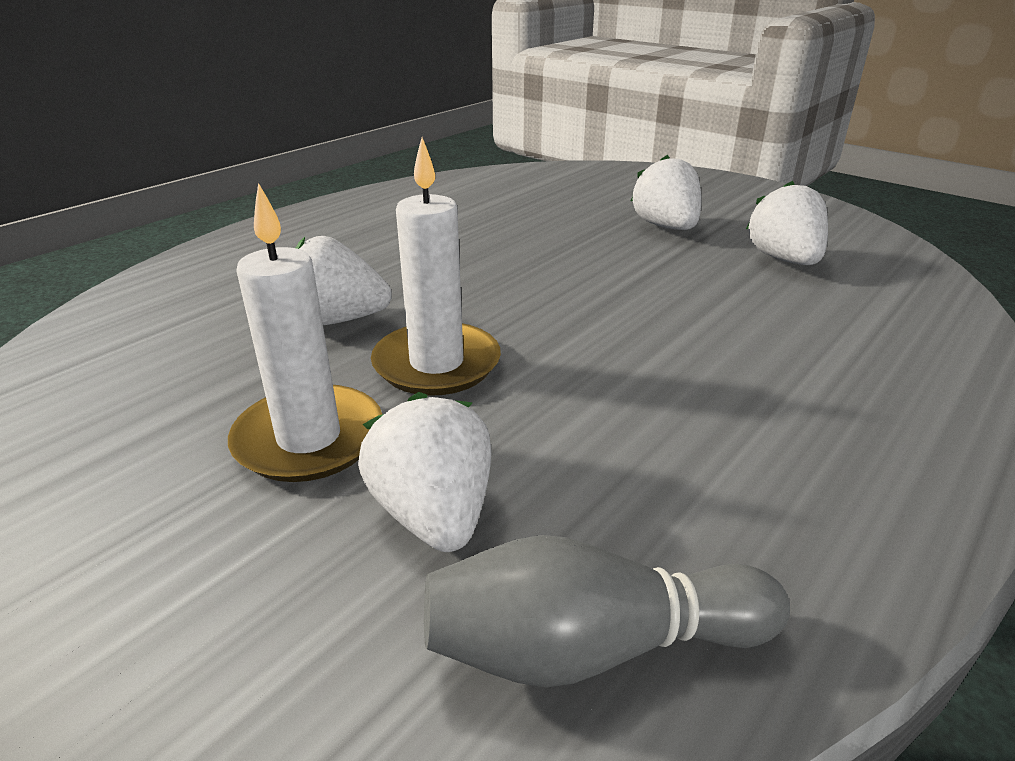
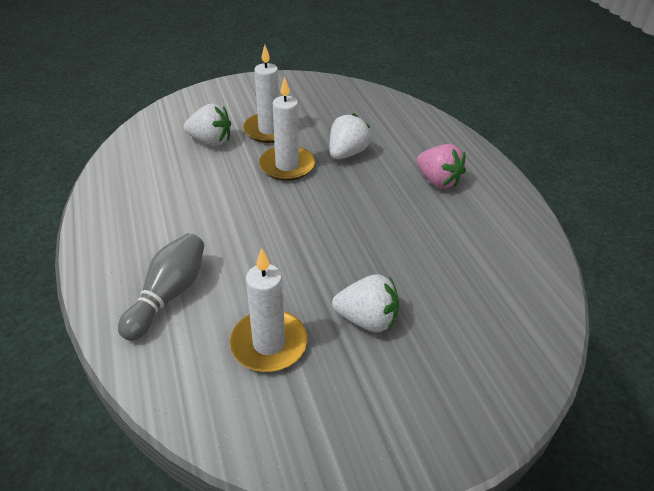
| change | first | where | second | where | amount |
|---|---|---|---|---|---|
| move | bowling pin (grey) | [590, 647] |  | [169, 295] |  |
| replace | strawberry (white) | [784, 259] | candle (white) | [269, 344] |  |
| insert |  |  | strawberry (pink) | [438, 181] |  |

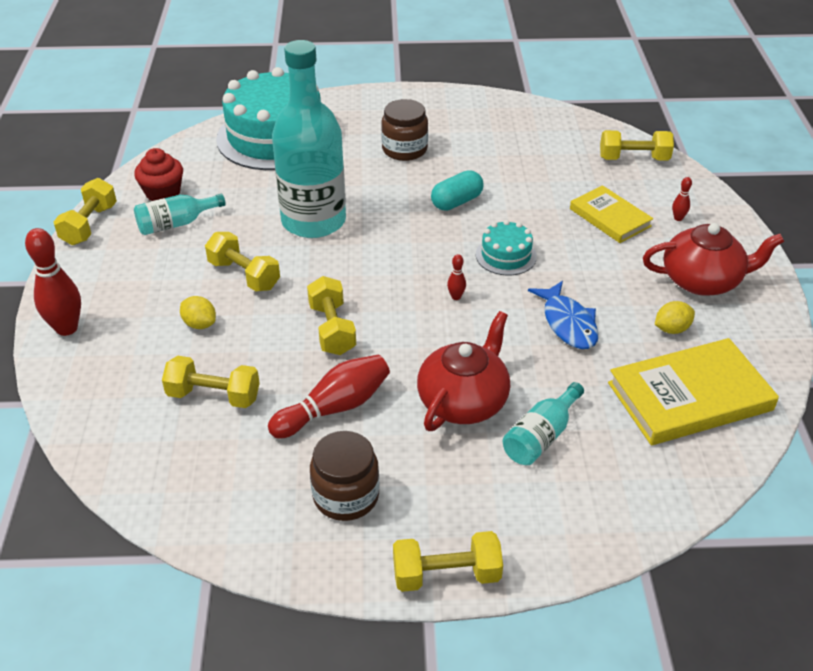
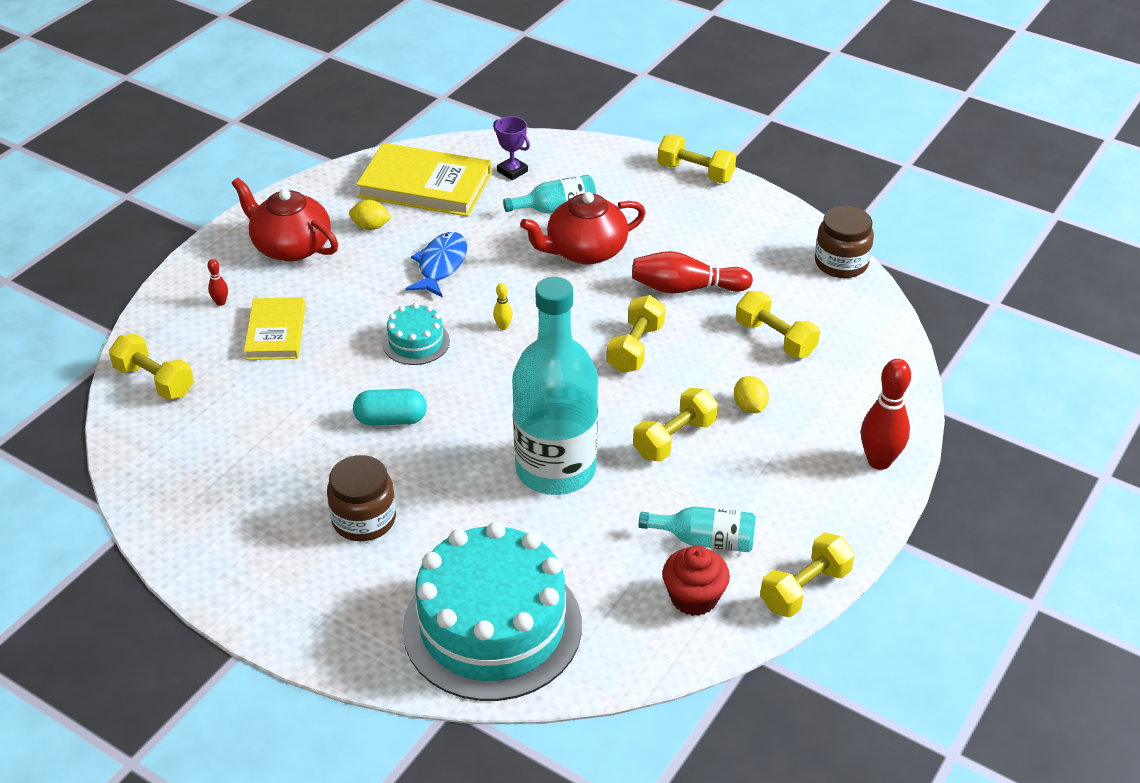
| change | first | where | second | where | amount |
|---|---|---|---|---|---|
| rotate | dumbbell (yellow) | [244, 275] |  | [674, 439] | 60 degrees clockwise |
| move | jar (brown) | [346, 496] |  | [841, 263] |  |
| recolor | bowling pin (red) | [456, 297] | bowling pin (yellow) | [503, 326] |  |
| insert |  |  | trophy (purple) | [512, 171] |  |

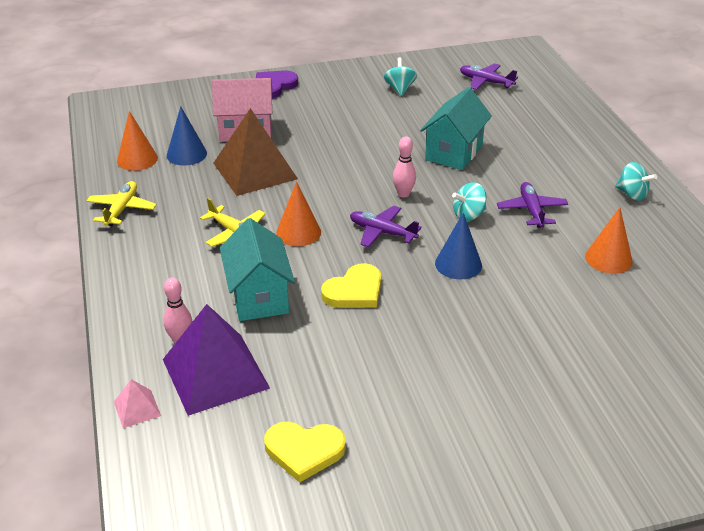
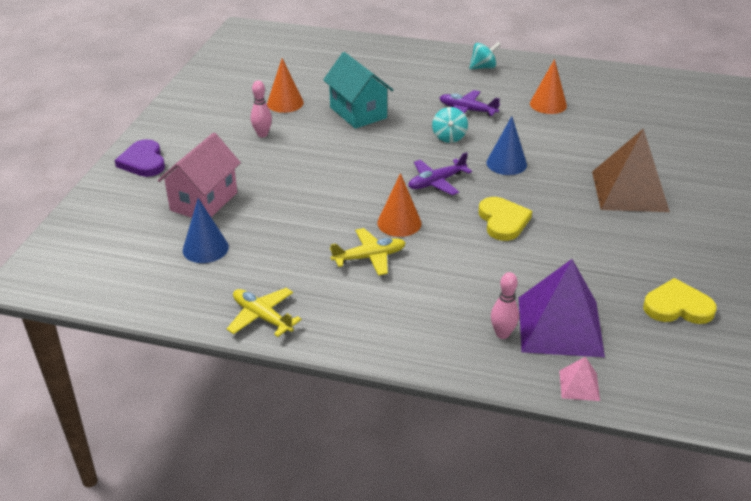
| change | first | where | second | where | amount |
|---|---|---|---|---|---|
| move | cone (orange) | [137, 159] |  | [285, 103] |  |
| move | pyramid (brown) | [254, 171] |  | [629, 191] |  |
| delete | house (turquoise) | [259, 296] |  |  |  |
| rotate | heart (yellow) | [304, 451] |  | [677, 306] | 120 degrees counterclockwise |
| delete | spinning top (turquoise) | [400, 89] |  |  |  |
| move | bowling pin (pink) | [403, 194] |  | [262, 134] |  |
| delete | plane (purple) | [485, 82] |  |  |  |

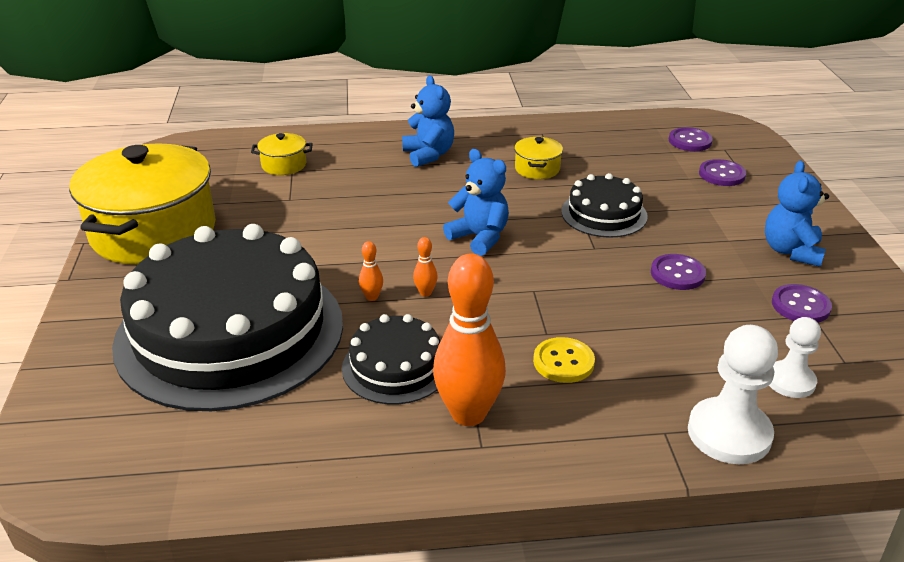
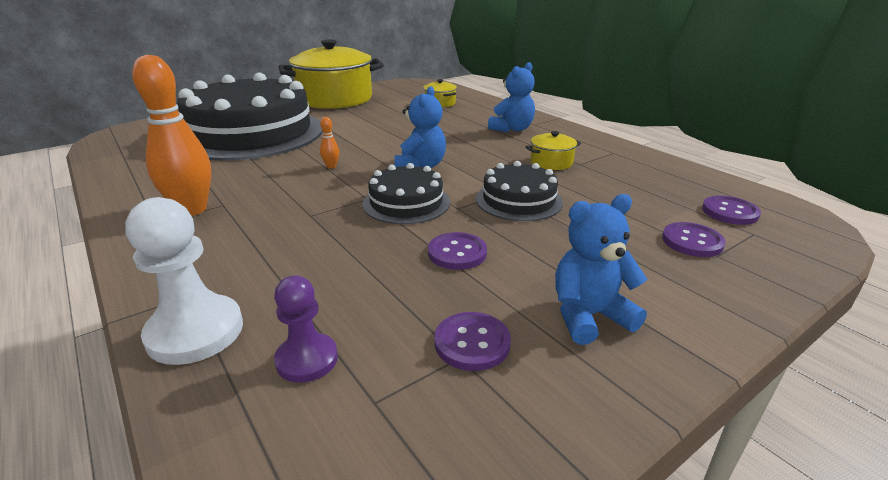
| change | first | where | second | where | amount |
|---|---|---|---|---|---|
| move | cake (black) | [396, 366] |  | [406, 203] |  |
| delete | bowling pin (orange) | [372, 297] |  |  |  |
| delete | button (yellow) | [563, 362] |  |  |  |
| recolor | pawn (white) | [790, 381] | pawn (purple) | [307, 359] |  |

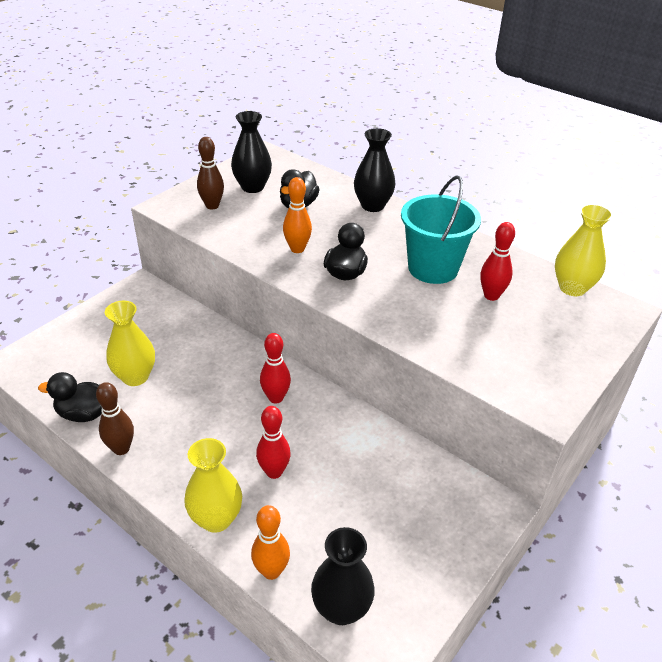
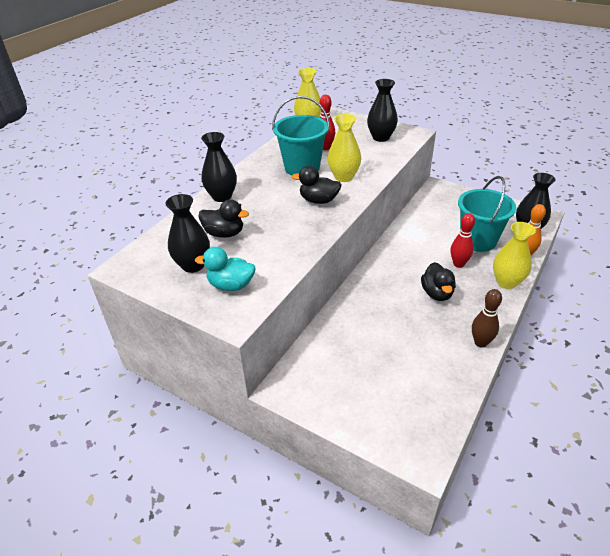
| change | first | where | second | where | amount |
|---|---|---|---|---|---|
| move | duck (black) | [84, 414] |  | [437, 293] |  |
| move | vase (yellow) | [135, 377] |  | [343, 177] |  |
| replace | bowling pin (brown) | [212, 206] | duck (turquoise) | [231, 285] |  |
| delete | bowling pin (red) | [276, 398] |  |  |  |
| delete | bowling pin (orange) | [297, 249] |  |  |  |
| insert |  |  | vase (black) | [381, 137] |  |
| insert |  |  | bucket (turquoise) | [478, 240] |  |

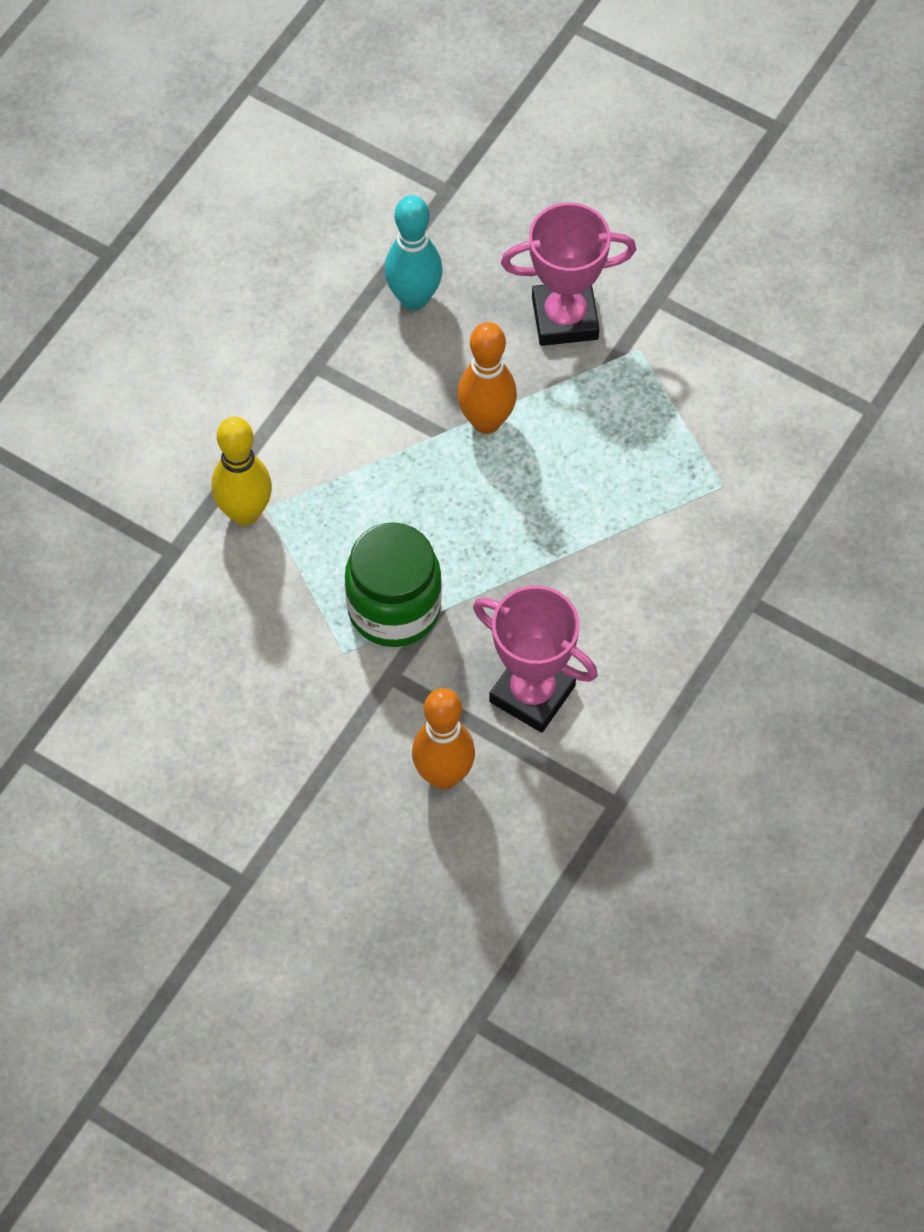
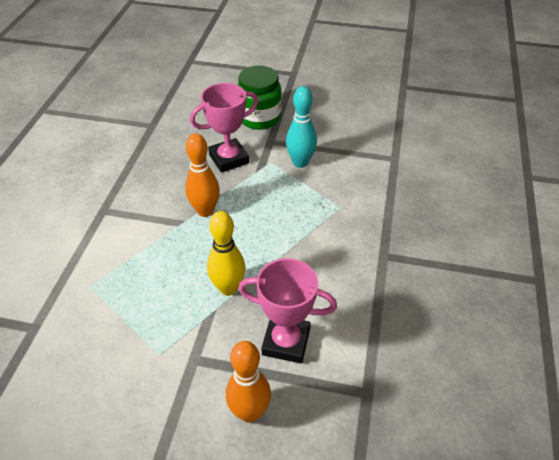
| change | first | where | second | where | amount |
|---|---|---|---|---|---|
| move | bowling pin (yellow) | [245, 513] |  | [228, 288] |  |
| move | jar (green) | [394, 608] |  | [259, 118] |  |
| move | bowling pin (turquoise) | [414, 298] |  | [300, 162] |  |

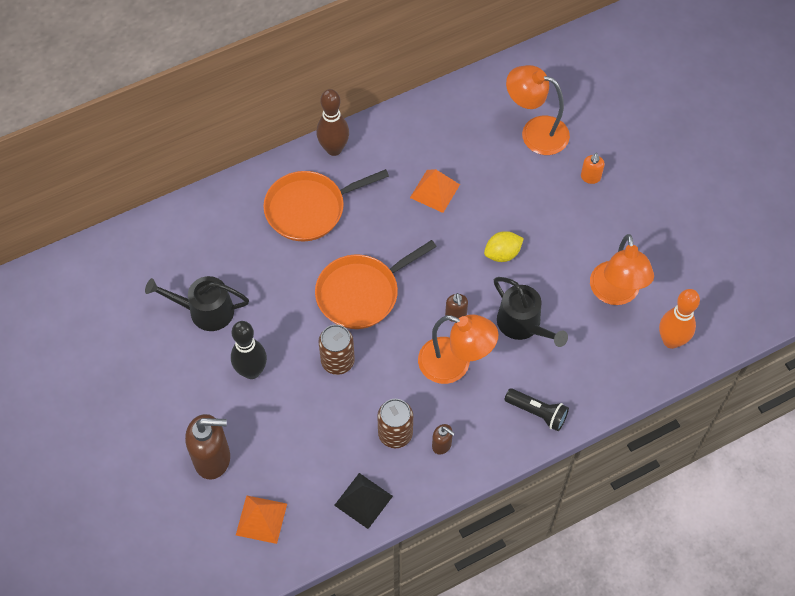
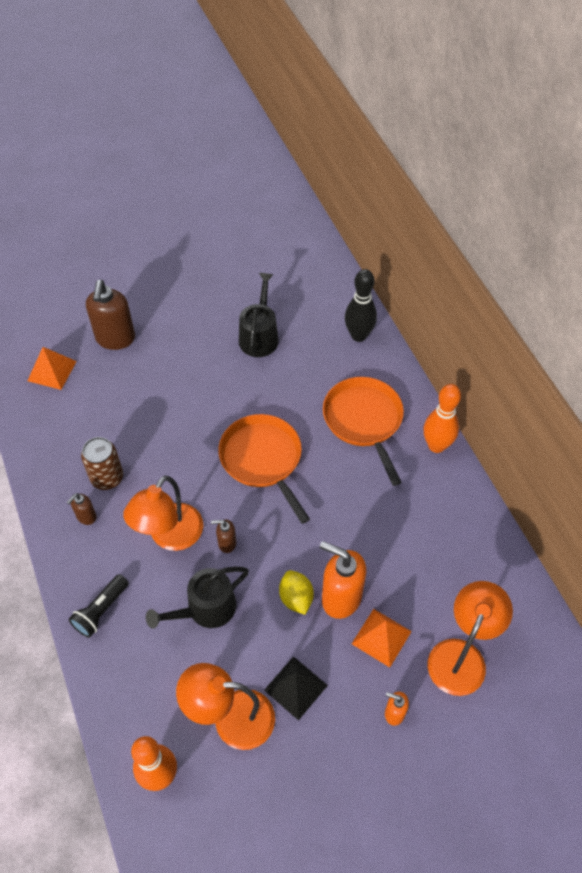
| change | first | where | second | where | amount |
|---|---|---|---|---|---|
| move | bowling pin (black) | [251, 371] |  | [358, 335] |  |
| recolor | bowling pin (brown) | [334, 149] | bowling pin (orange) | [436, 446] |  |
| delete | can (brown) | [337, 361] |  |  |  |
| move | pyramid (black) | [363, 500] |  | [295, 687] |  |
| move | pyramid (orange) | [434, 191] |  | [381, 637] |  |
| insert |  |  | soap dispenser (orange) | [341, 598] |  |

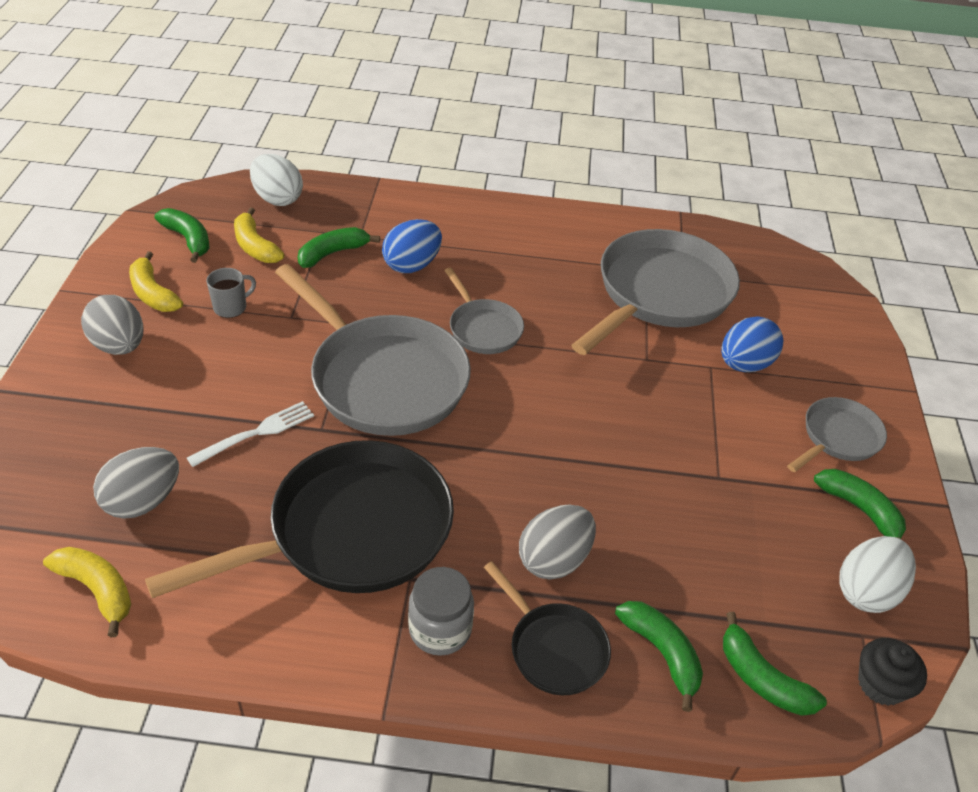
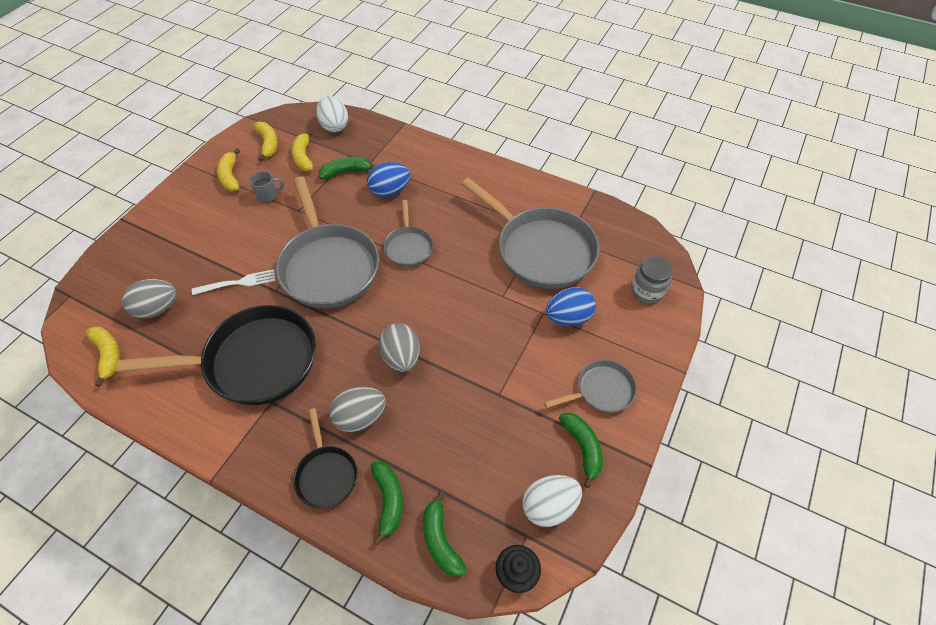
| change | first | where | second | where | amount |
|---|---|---|---|---|---|
| move | egg (grey) | [119, 346] |  | [401, 357] |  |
| recolor | banana (green) | [188, 239] | banana (yellow) | [268, 144] |  |
| move | jar (grey) | [440, 629] |  | [647, 291] |  |
| rotate | pan (grey) | [659, 294] |  | [541, 250] | 75 degrees clockwise |

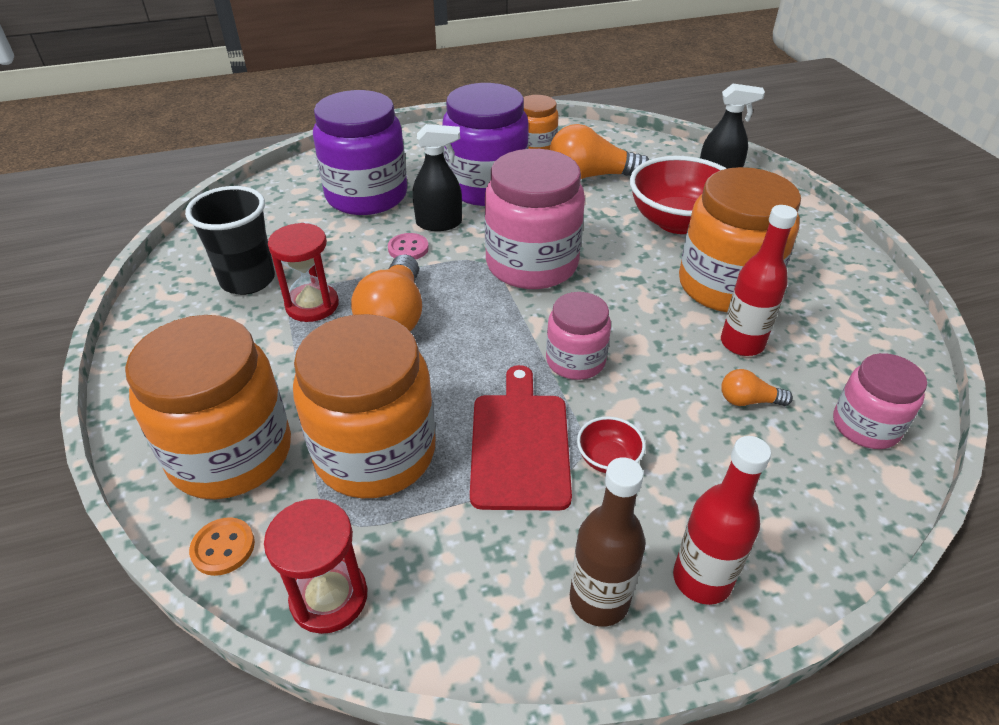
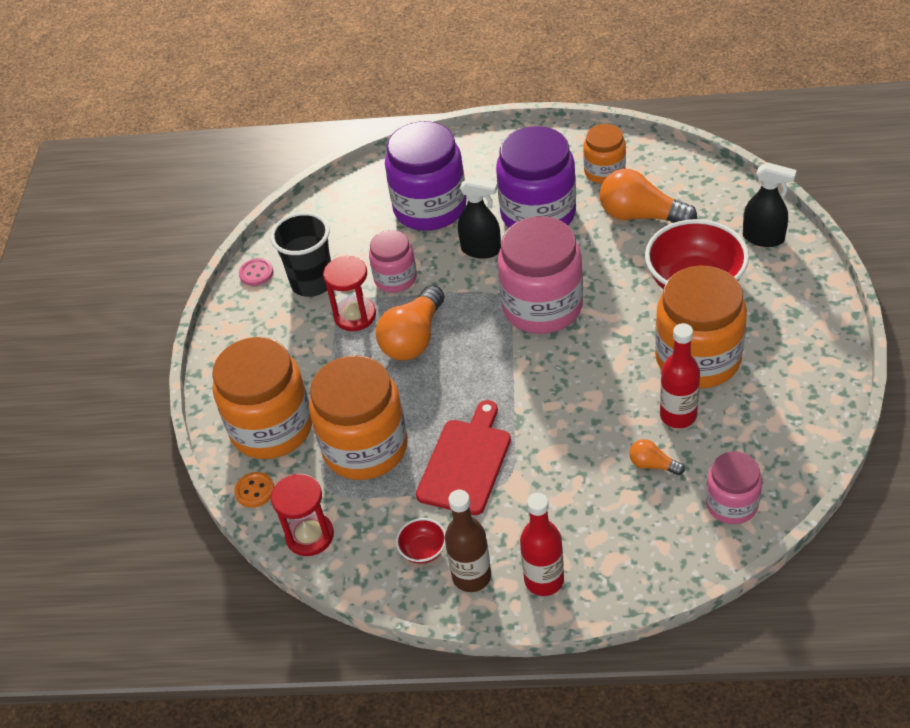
| change | first | where | second | where | amount |
|---|---|---|---|---|---|
| move | button (pink) | [408, 248] |  | [256, 273] |  |
| move | jar (pink) | [575, 361] |  | [395, 278] |  |
| move | bowl (red) | [608, 459] |  | [423, 550] |  |

